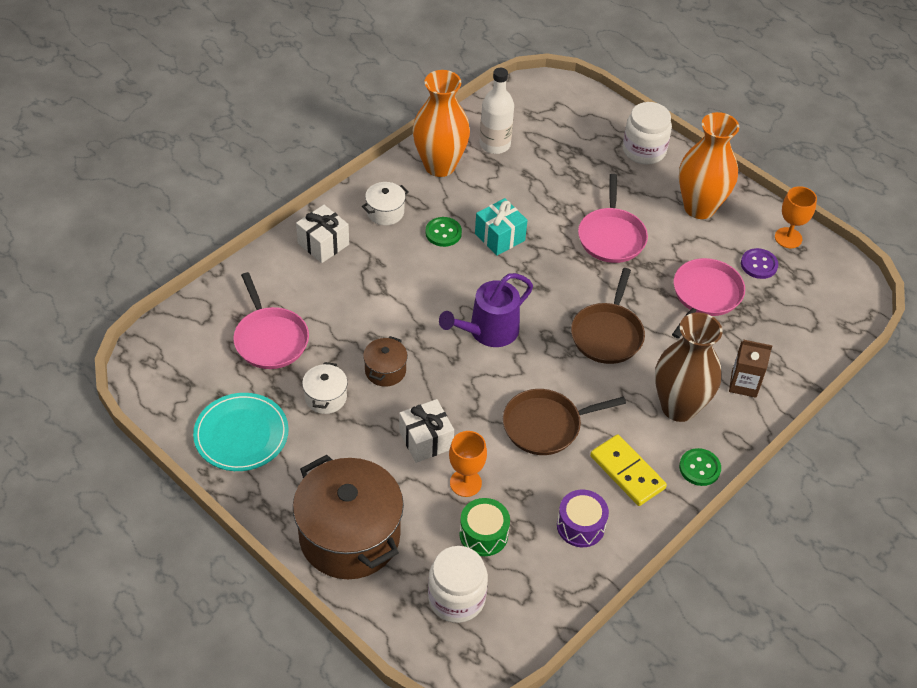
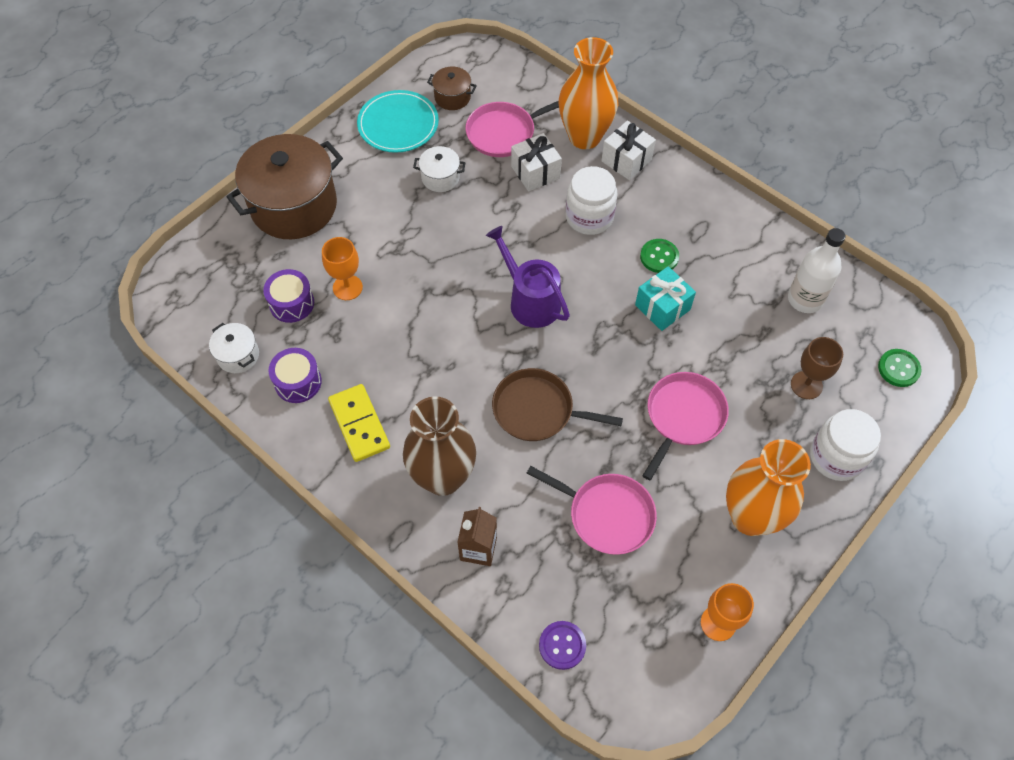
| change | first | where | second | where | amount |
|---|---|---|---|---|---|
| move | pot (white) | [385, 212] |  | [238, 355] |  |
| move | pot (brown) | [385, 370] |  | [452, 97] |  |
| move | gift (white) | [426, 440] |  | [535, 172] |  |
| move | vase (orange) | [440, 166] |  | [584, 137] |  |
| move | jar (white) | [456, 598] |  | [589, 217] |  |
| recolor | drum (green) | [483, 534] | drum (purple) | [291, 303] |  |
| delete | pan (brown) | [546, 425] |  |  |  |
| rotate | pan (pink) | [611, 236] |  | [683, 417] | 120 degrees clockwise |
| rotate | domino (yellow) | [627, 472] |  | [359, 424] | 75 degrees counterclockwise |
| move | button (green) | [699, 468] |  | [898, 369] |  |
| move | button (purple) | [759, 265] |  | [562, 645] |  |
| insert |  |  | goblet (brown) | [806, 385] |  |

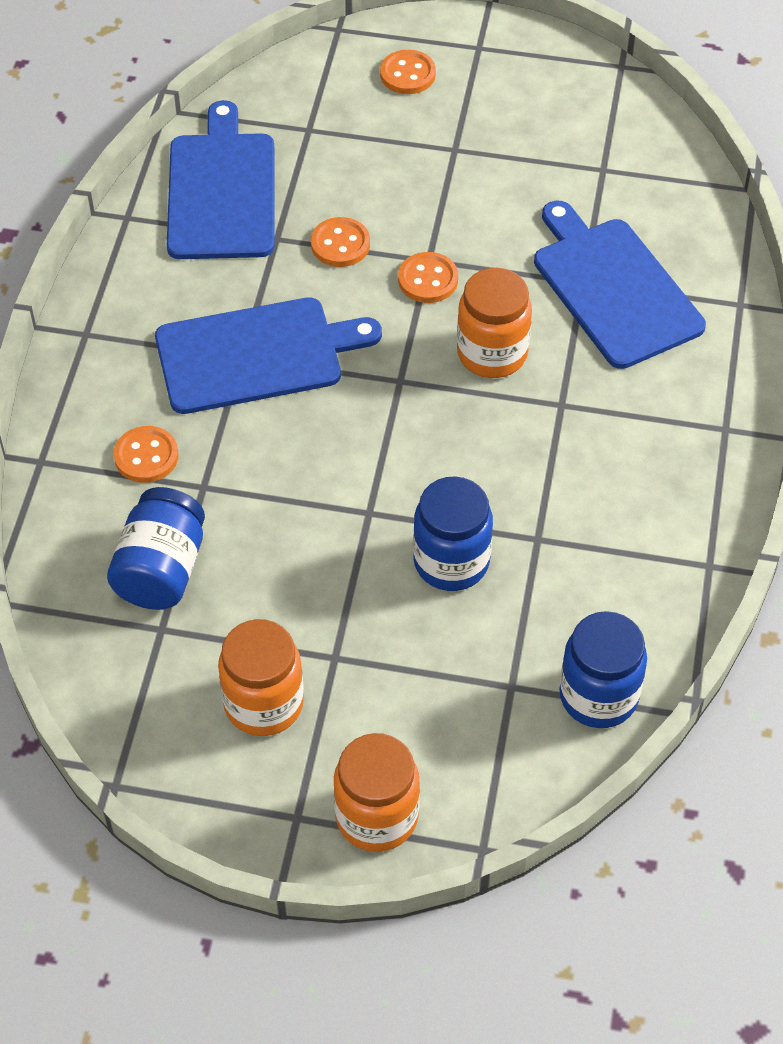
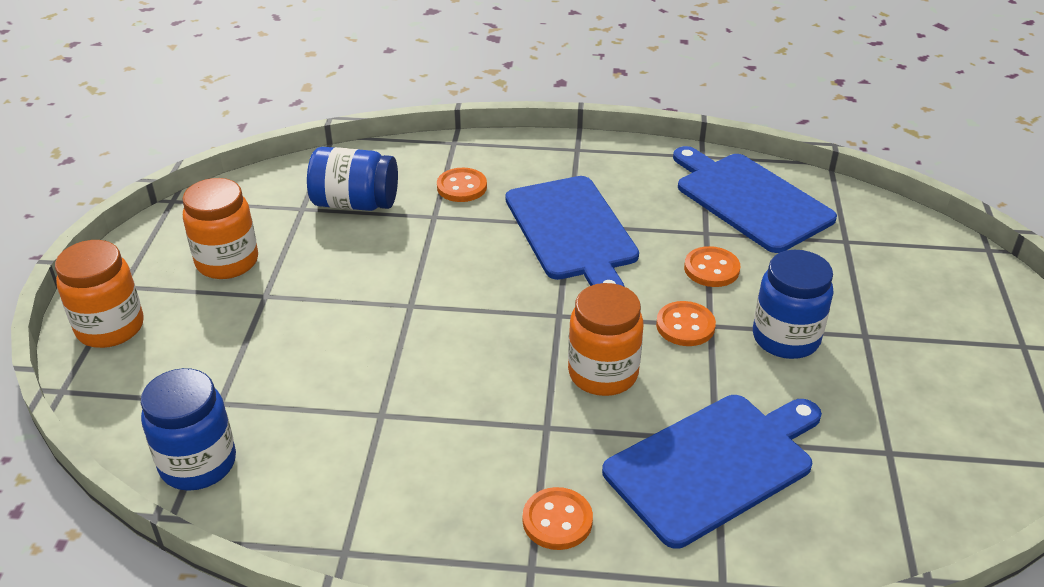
| change | first | where | second | where | amount |
|---|---|---|---|---|---|
| rotate | cutting board (blue) | [222, 191] |  | [750, 199] | 120 degrees counterclockwise |
| move | button (orange) | [407, 74] |  | [557, 520] |  |
| move | jar (blue) | [451, 562] |  | [785, 338] |  |

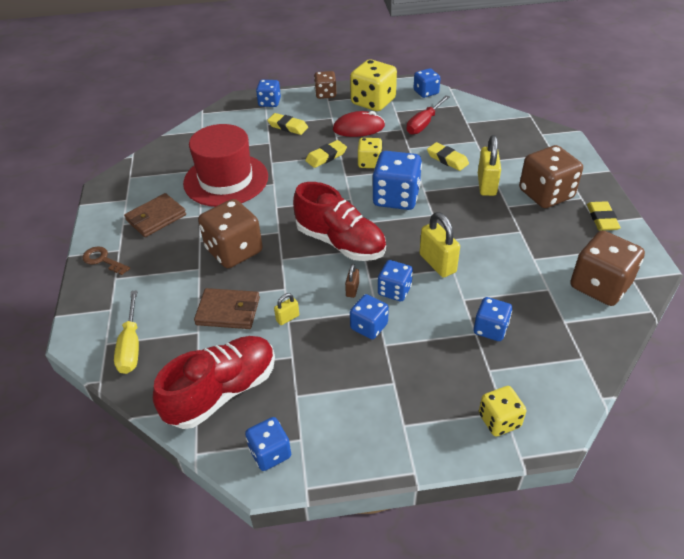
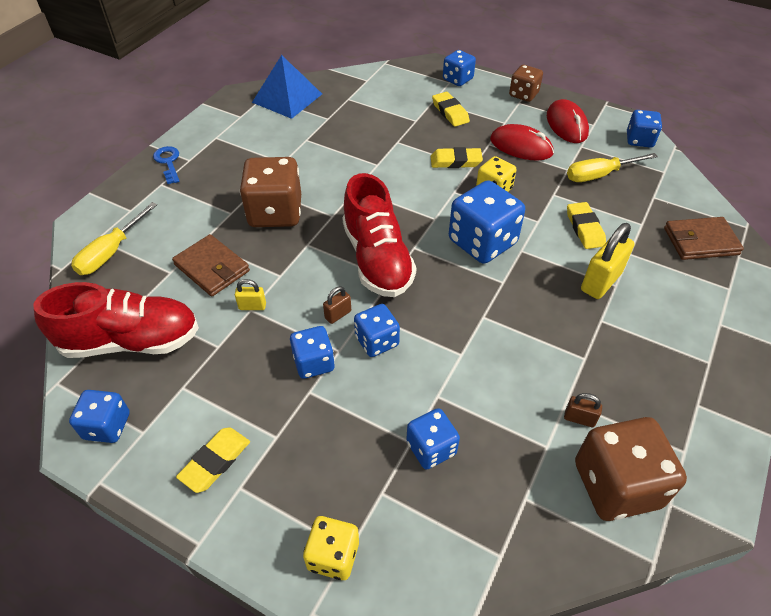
| change | first | where | second | where | amount |
|---|---|---|---|---|---|
| recolor | key (brown) | [102, 260] | key (blue) | [168, 162] |  |
| move | wallet (brown) | [156, 217] |  | [700, 241] |  |
| delete | hat (red) | [226, 180] |  |  |  |
| replace | dice (yellow) | [373, 102] | mouse (red) | [566, 125] |  |
| recolor | screwdriver (red) | [424, 124] | screwdriver (yellow) | [599, 175] |  |
| delete | padlock (yellow) | [437, 263] |  |  |  |
| delete | dice (brown) | [546, 194] |  |  |  |
| move | eraser (yellow) | [602, 219] |  | [215, 461] |  |
| insert |  |  | pyramid (blue) | [287, 98] |  |
| insert |  |  | padlock (brown) | [579, 418] |  |

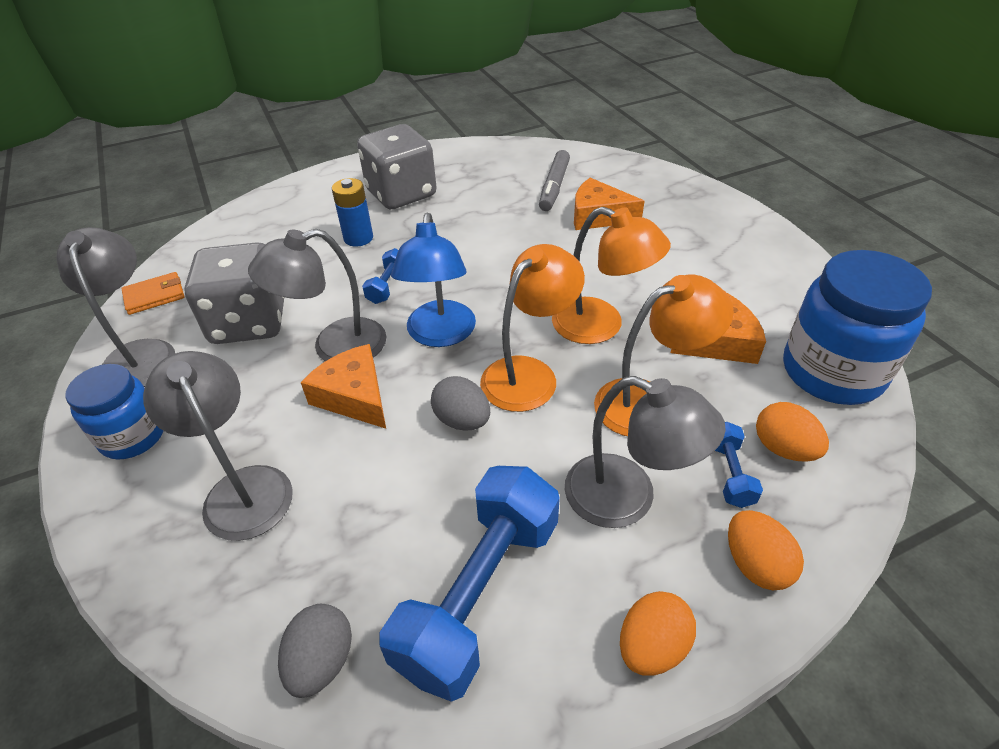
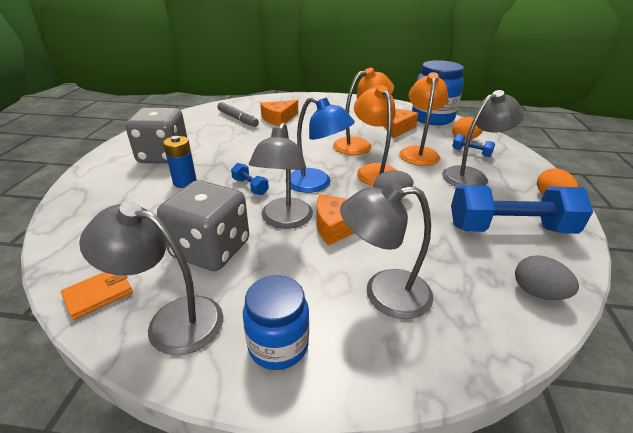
| change | first | where | second | where | amount |
|---|---|---|---|---|---|
| rotate | wallet (orange) | [155, 296] |  | [99, 294] | 45 degrees clockwise |
| rotate | dumbbell (blue) | [479, 594] |  | [509, 228] | 60 degrees counterclockwise |
| delete | egg (orange) | [755, 564] |  |  |  |

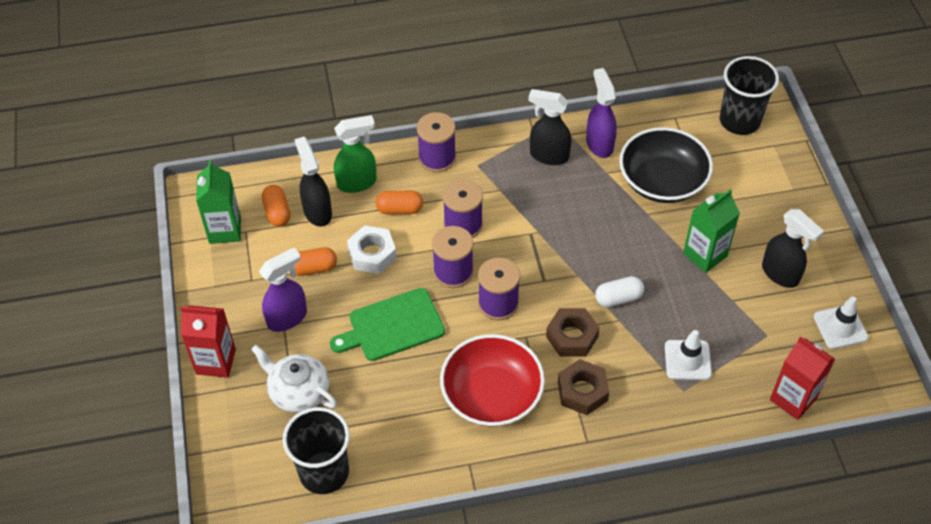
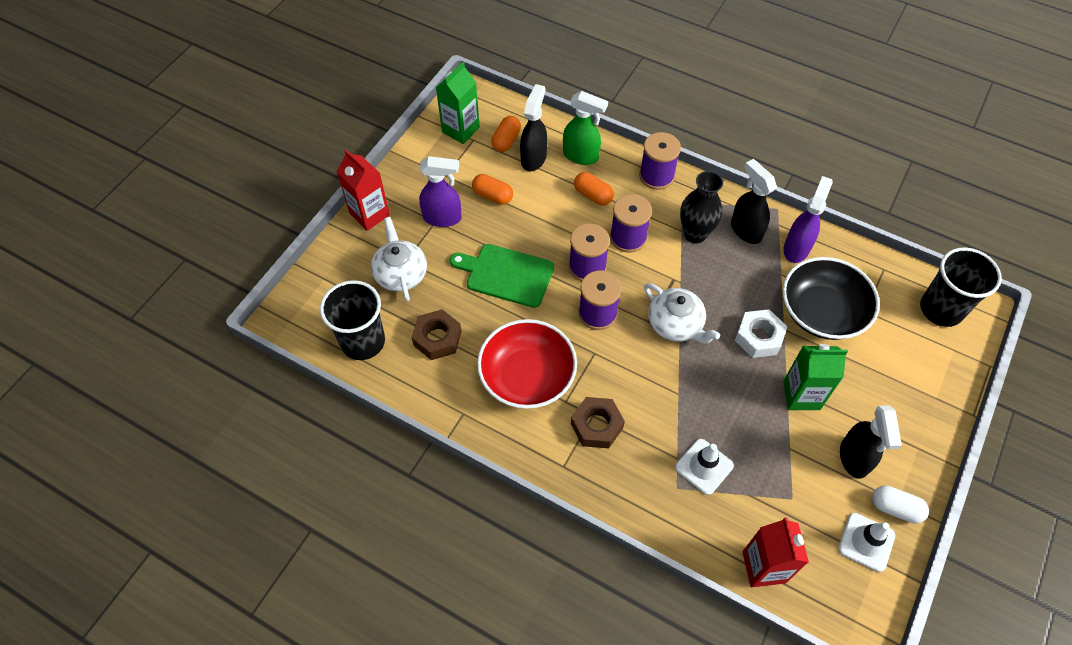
| change | first | where | second | where | amount |
|---|---|---|---|---|---|
| move | nut (white) | [372, 254] |  | [759, 337] |  |
| move | nut (brown) | [572, 336] |  | [437, 338] |  |
| move | capsule (white) | [618, 298] |  | [895, 508] |  |
| insert |  |  | teapot (white) | [676, 324] |  |
| insert |  |  | vase (black) | [695, 234] |  |

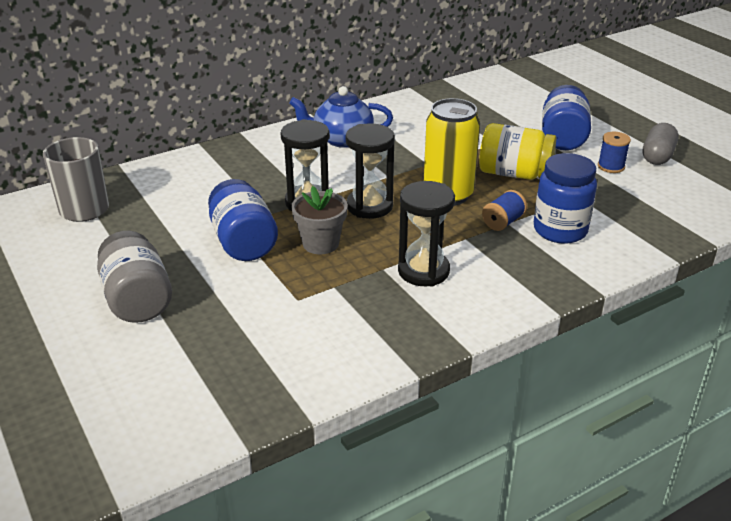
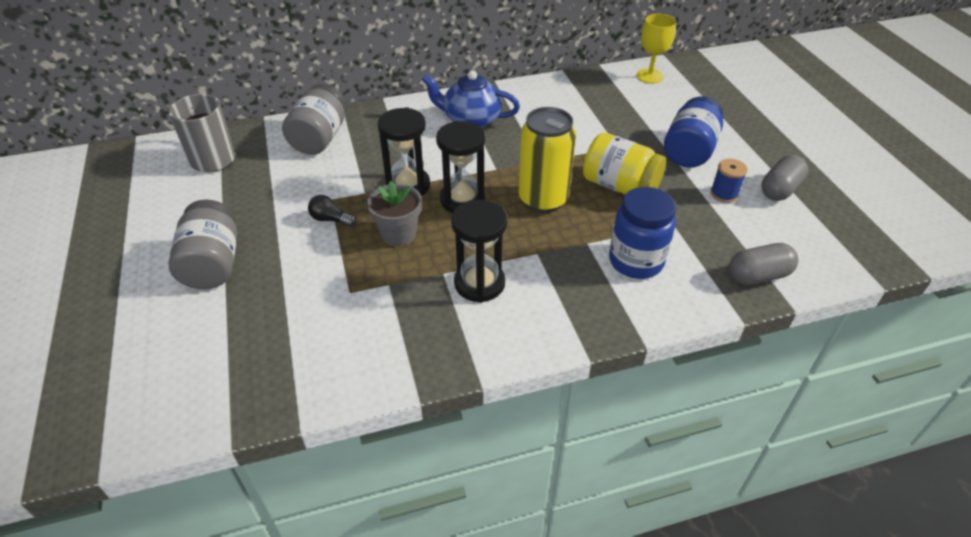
| change | first | where | second | where | amount |
|---|---|---|---|---|---|
| replace | jar (blue) | [243, 242] | light bulb (black) | [330, 219] |  |
| delete | spool (blue) | [503, 222] |  |  |  |
| insert |  |  | jar (grey) | [320, 138] |  |
| insert |  |  | goblet (yellow) | [650, 76] |  |
| insert |  |  | capsule (grey) | [758, 276] |  |

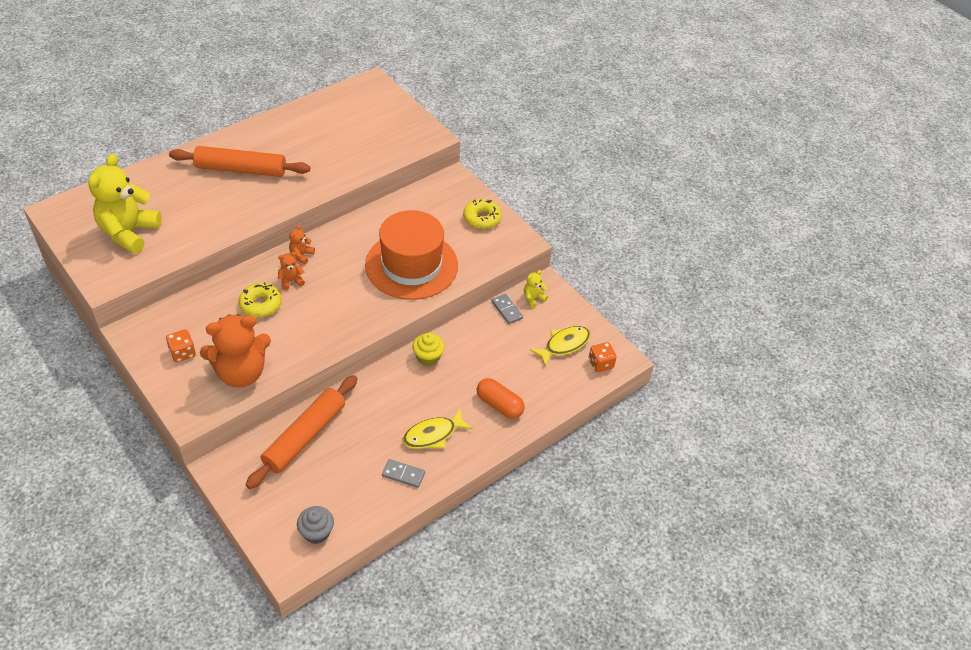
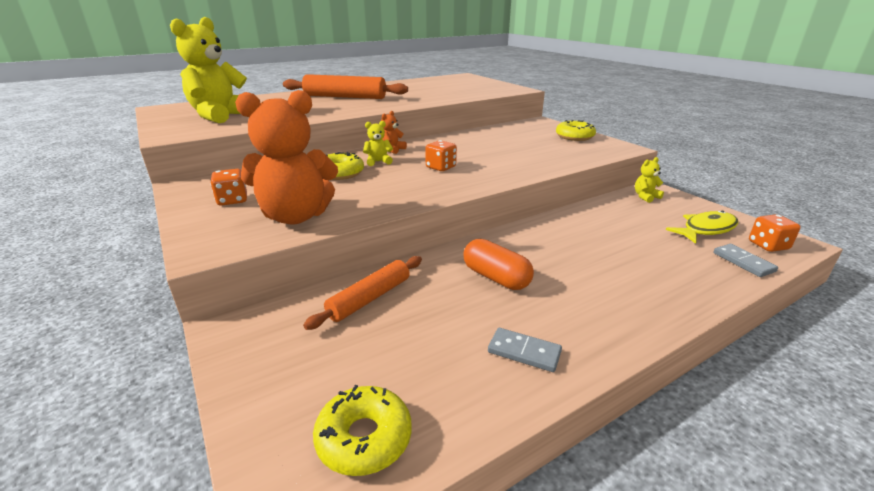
| change | first | where | second | where | amount |
|---|---|---|---|---|---|
| resize | rolling pin (orange) | [304, 436] |  | [369, 298] | x0.63 |
| recolor | teddy bear (orange) | [291, 281] | teddy bear (yellow) | [378, 162] |  |
| replace | cupcake (grey) | [316, 532] | donut (yellow) | [364, 438] |  |
| delete | hat (orange) | [411, 265] |  |  |  |
| delete | fish (yellow) | [433, 435] |  |  |  |
| delete | cupcake (yellow) | [428, 357] |  |  |  |
| move | capsule (orange) | [499, 405] |  | [496, 278] |  |
| move | domino (grey) | [507, 310] |  | [743, 262] |  |
| insert |  |  | dice (orange) | [441, 167] |  |

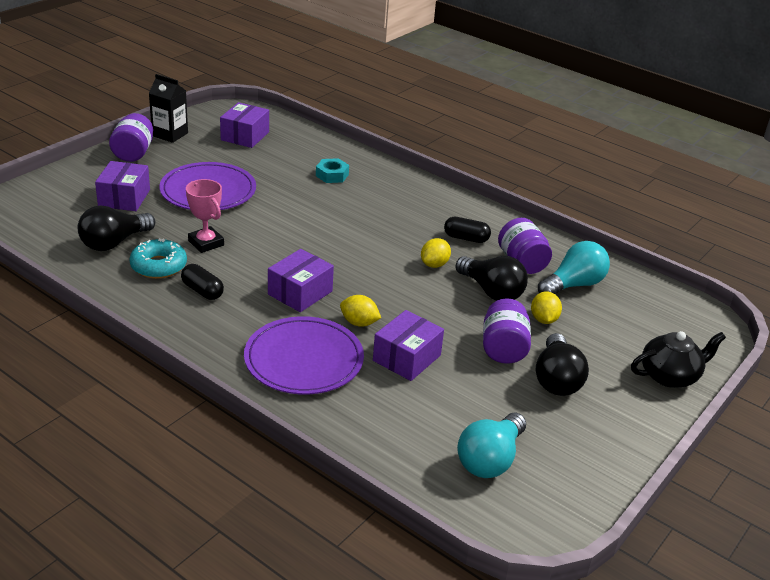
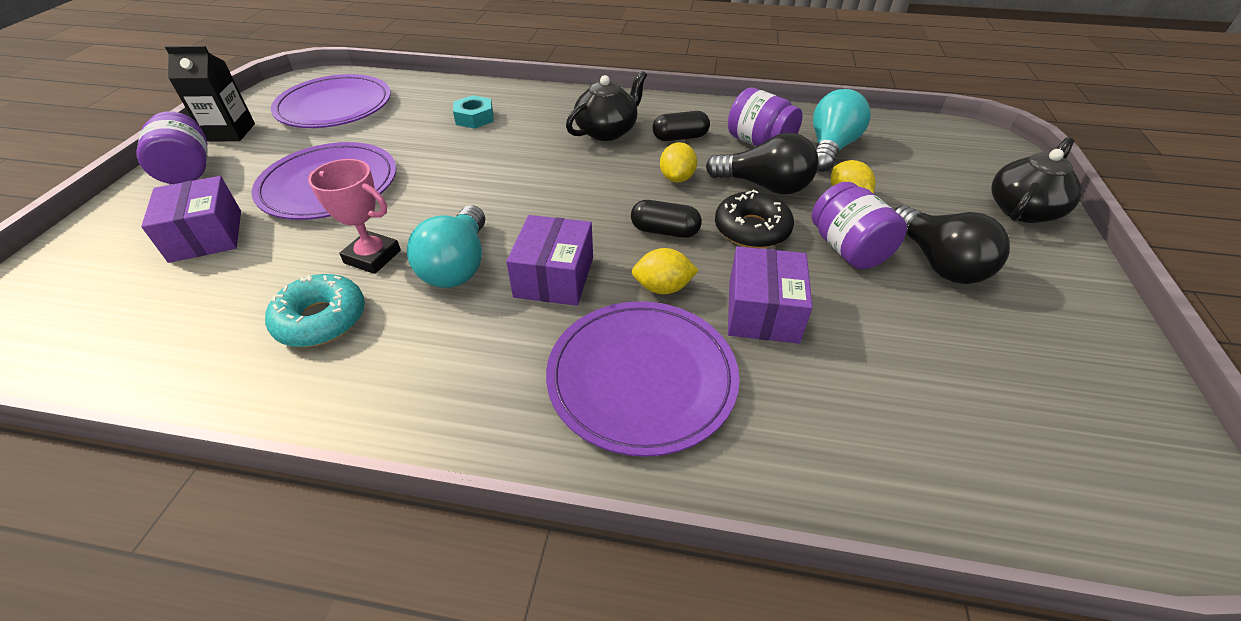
| change | first | where | second | where | amount |
|---|---|---|---|---|---|
| delete | light bulb (black) | [114, 243] |  |  |  |
| move | capsule (black) | [202, 291] |  | [665, 231] |  |
| replace | box (purple) | [245, 136] | plate (purple) | [334, 106] |  |
| move | light bulb (turquoise) | [490, 459] |  | [458, 265] |  |
| insert |  |  | teapot (black) | [607, 131] |  |
| insert |  |  | donut (black) | [752, 229] |  |

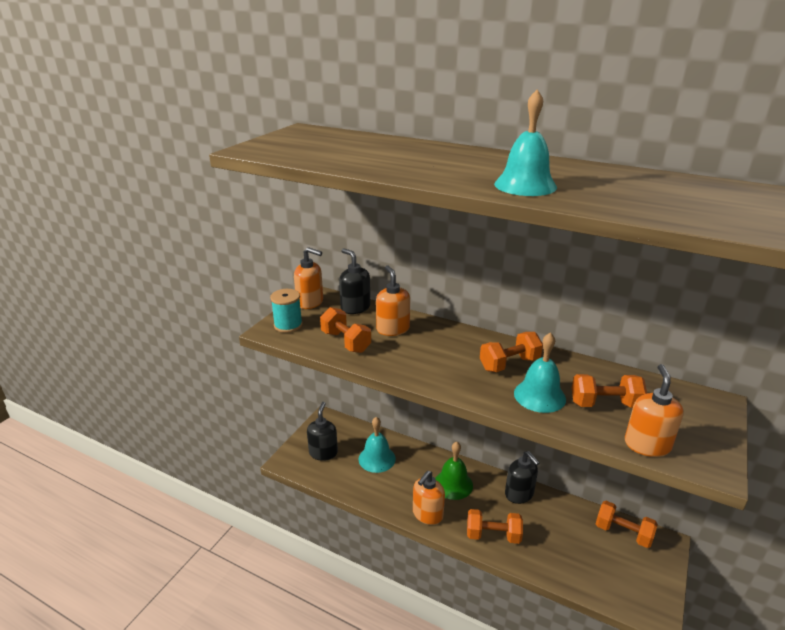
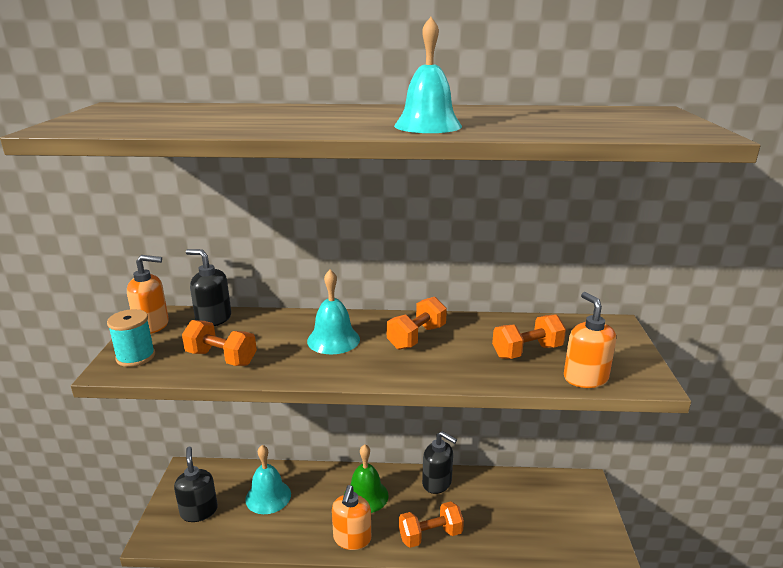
| change | first | where | second | where | amount |
|---|---|---|---|---|---|
| delete | soap dispenser (orange) | [392, 329] |  |  |  |
| move | bell (turquoise) | [539, 395] |  | [333, 340] |  |
| delete | dumbbell (orange) | [623, 533] |  |  |  |

